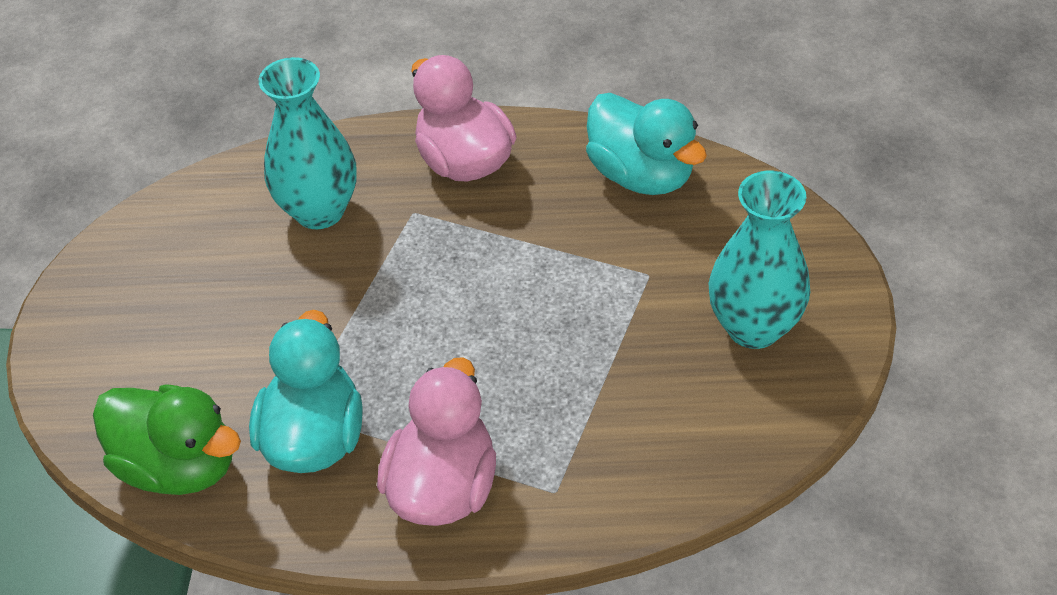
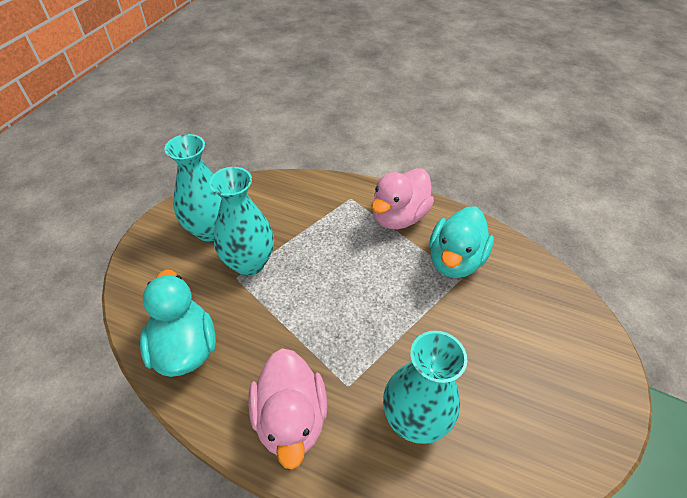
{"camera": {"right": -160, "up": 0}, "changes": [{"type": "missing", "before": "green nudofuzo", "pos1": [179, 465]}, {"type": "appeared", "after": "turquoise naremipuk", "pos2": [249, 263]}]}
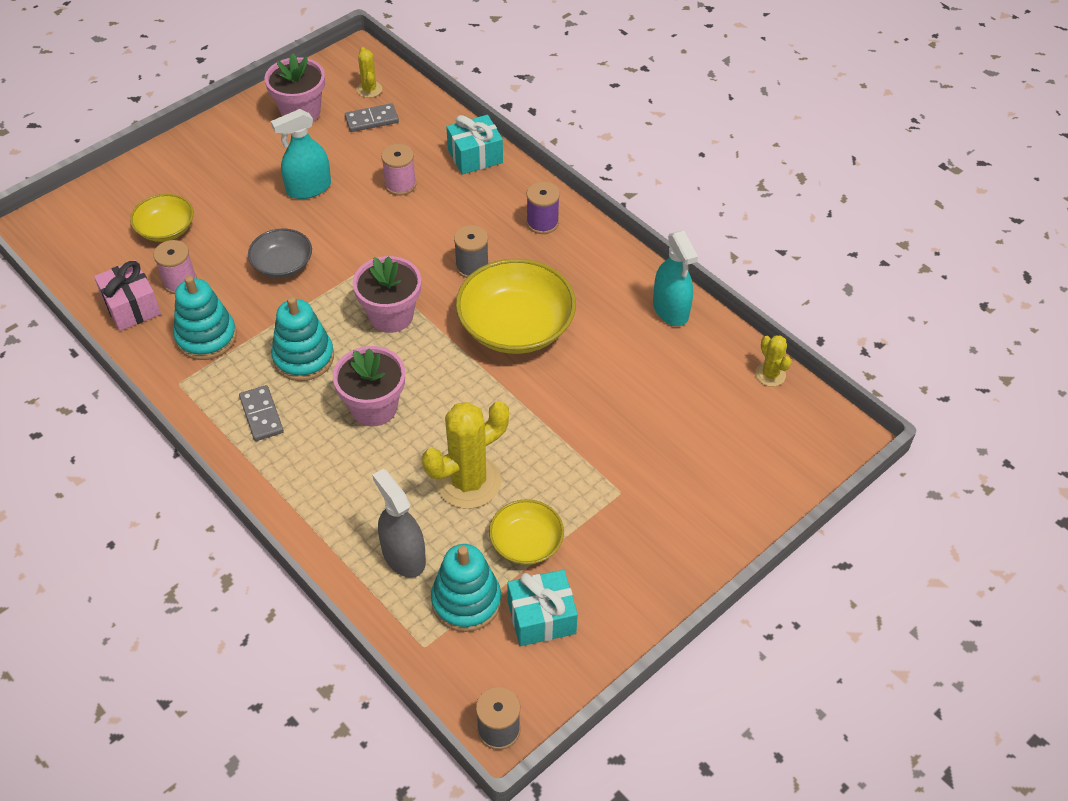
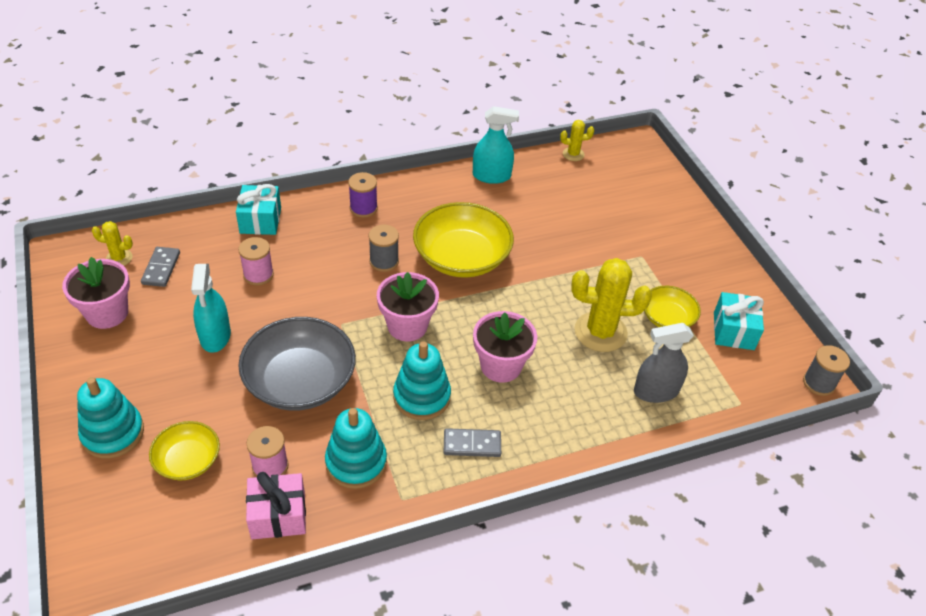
{"camera": {"right": -70, "up": -5}, "changes": [{"type": "size", "before": "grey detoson", "pos1": [282, 264], "pos2": [300, 381], "scale": 1.8}, {"type": "spun", "before": "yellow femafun", "pos1": [468, 482], "pos2": [600, 332], "turn": -75}, {"type": "relocated", "before": "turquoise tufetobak", "pos1": [466, 601], "pos2": [113, 433]}]}
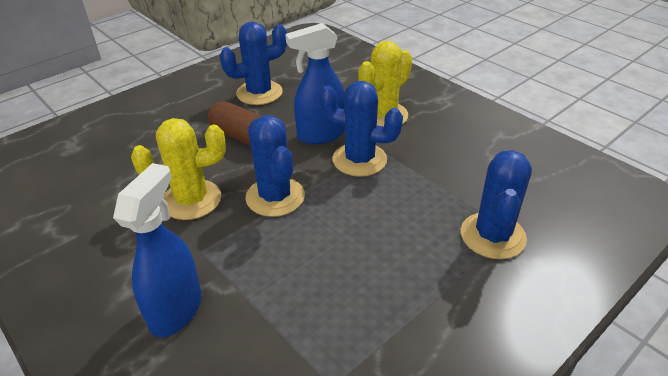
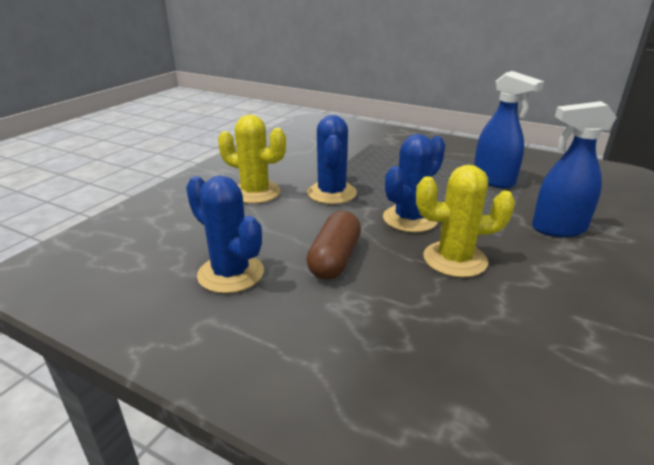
{"camera": {"right": -110, "up": -10}, "changes": [{"type": "relocated", "before": "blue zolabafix", "pos1": [320, 135], "pos2": [494, 181]}, {"type": "spun", "before": "yellow femafun", "pos1": [191, 200], "pos2": [455, 259], "turn": -60}, {"type": "missing", "before": "blue femafun", "pos1": [492, 236]}]}
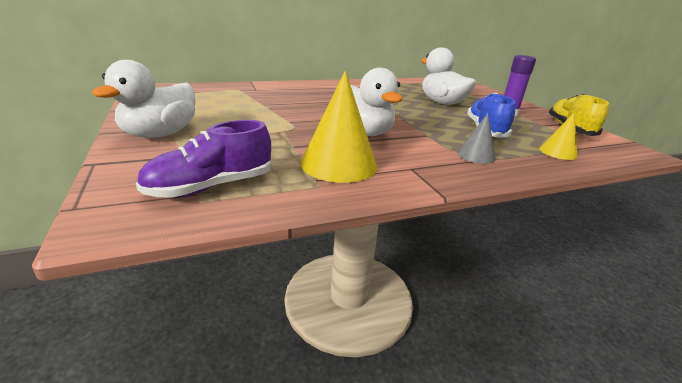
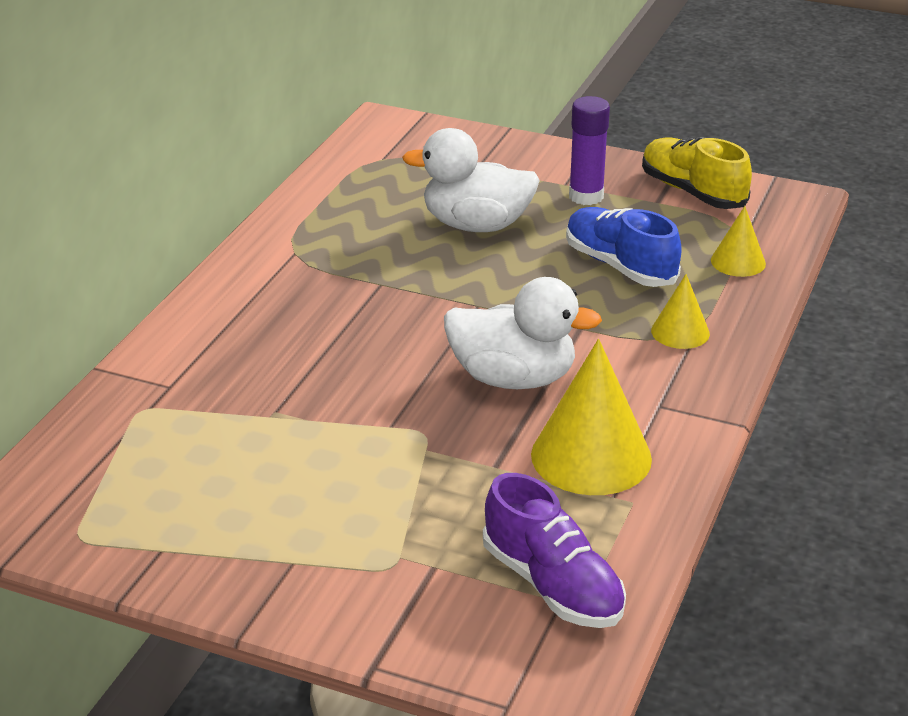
{"camera": {"right": -45, "up": 5}, "changes": [{"type": "missing", "before": "white nudofuzo", "pos1": [160, 134]}, {"type": "colour", "before": "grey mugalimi", "after": "yellow mugalimi", "pos1": [476, 155], "pos2": [680, 332]}, {"type": "spun", "before": "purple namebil", "pos1": [211, 187], "pos2": [552, 585], "turn": -45}]}
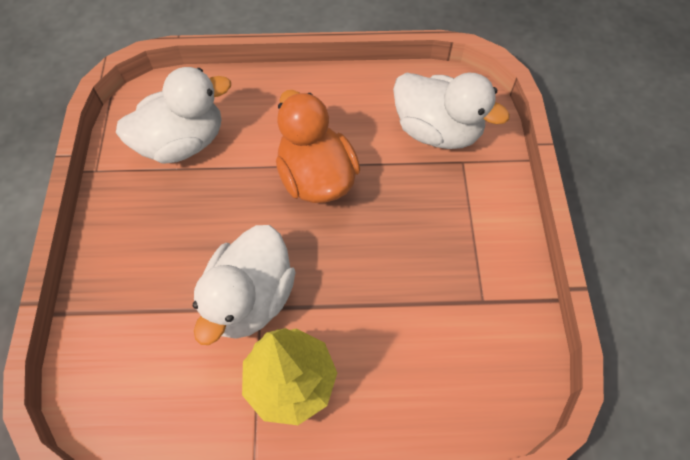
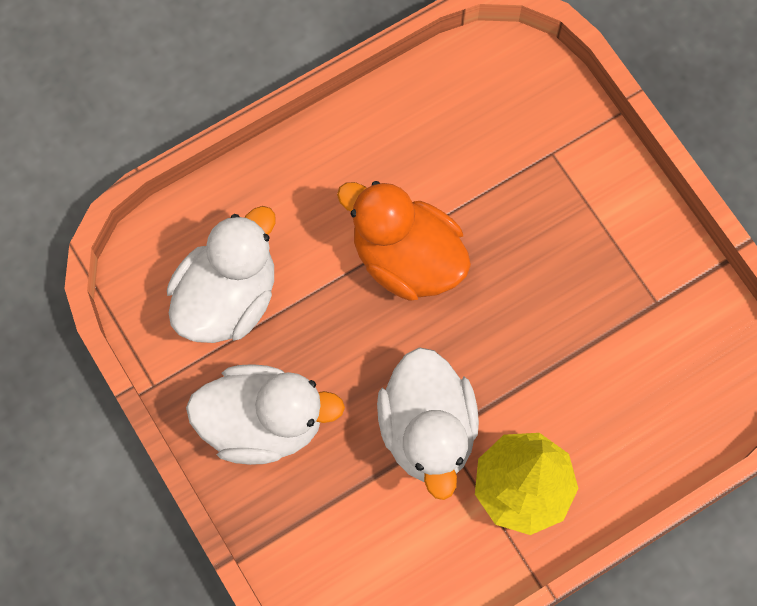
{"camera": {"right": -30, "up": 10}, "changes": [{"type": "relocated", "before": "white nudofuzo", "pos1": [437, 131], "pos2": [263, 423]}]}
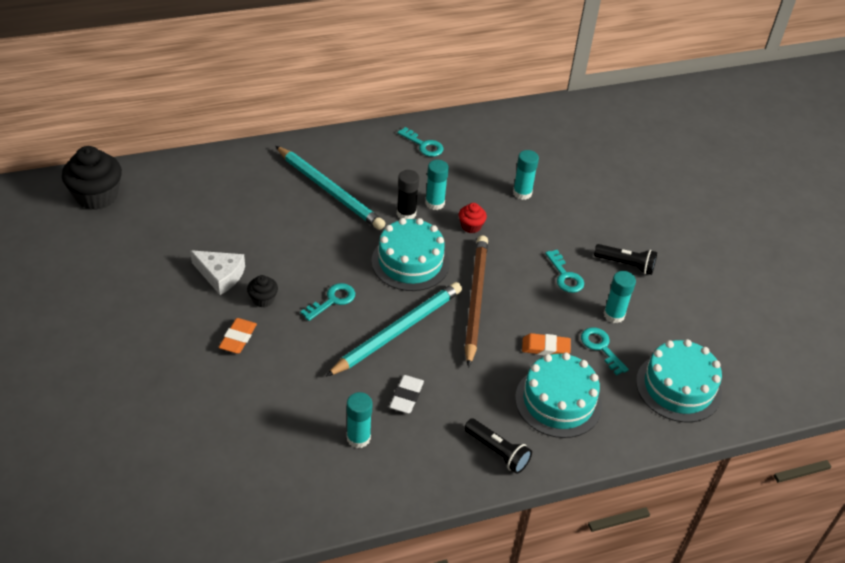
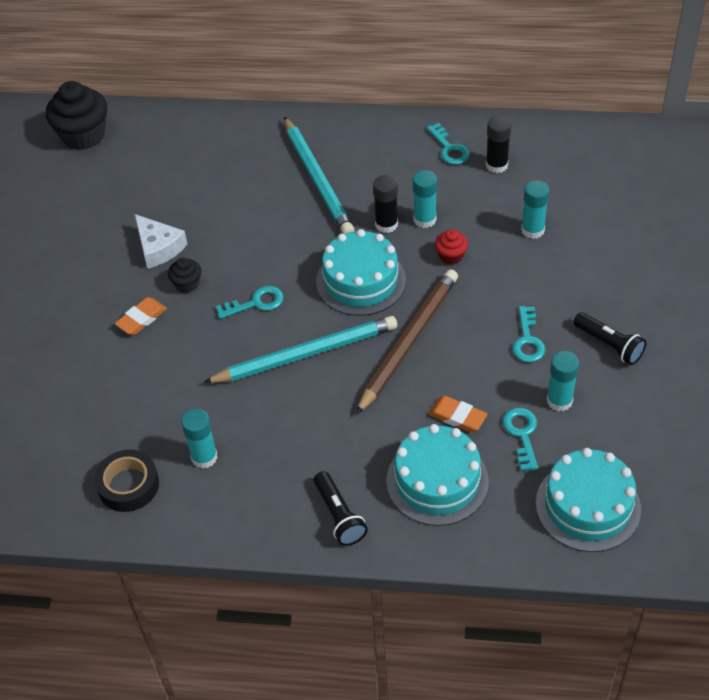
{"camera": {"right": 30, "up": 5}, "changes": [{"type": "missing", "before": "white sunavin", "pos1": [406, 396]}, {"type": "appeared", "after": "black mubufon", "pos2": [496, 165]}, {"type": "appeared", "after": "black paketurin", "pos2": [128, 485]}]}
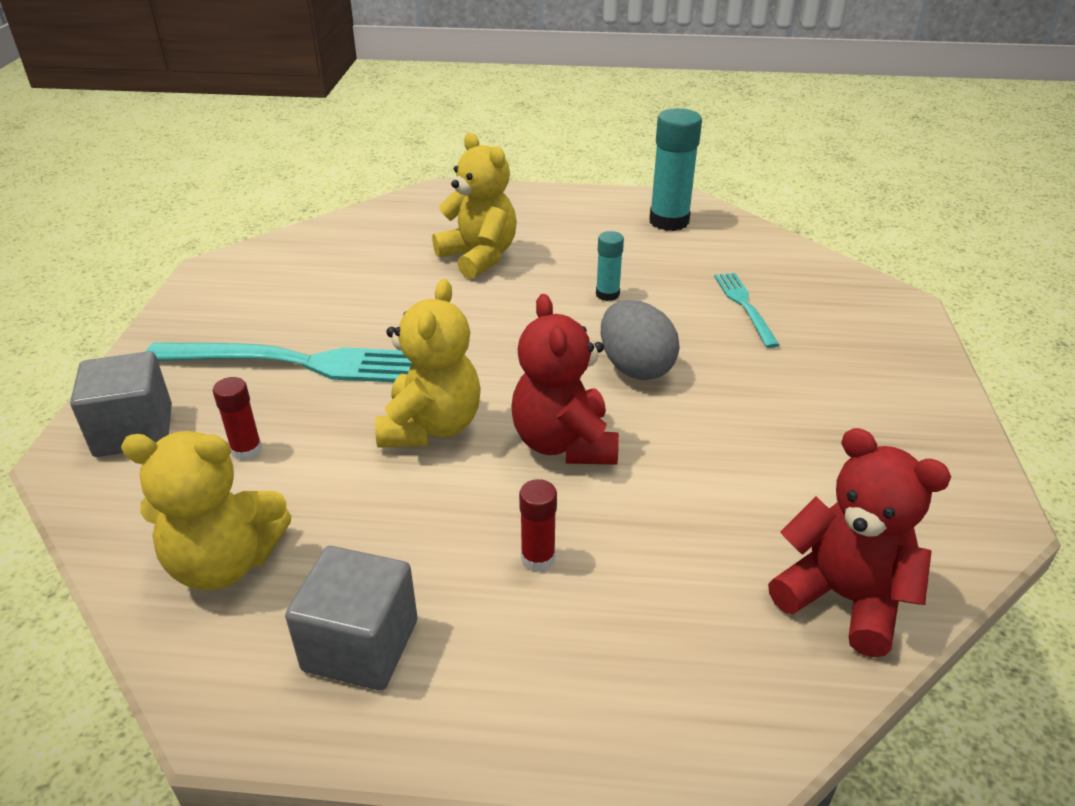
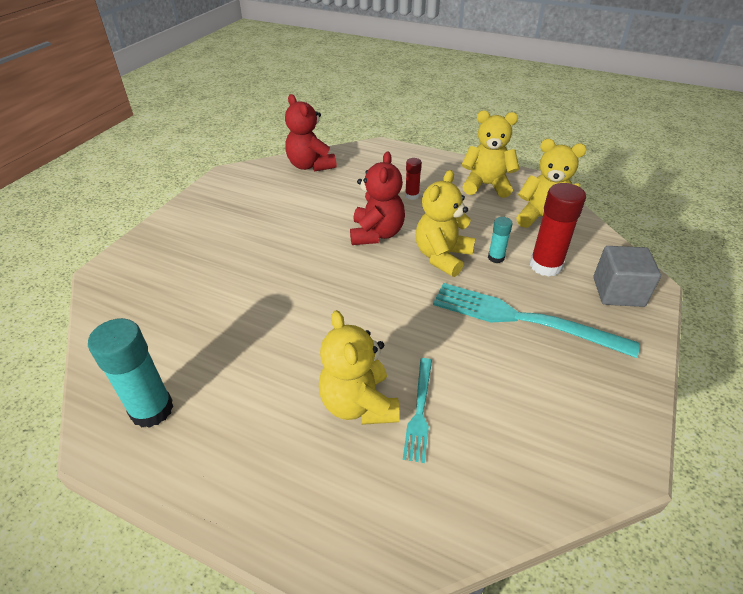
{"camera": {"right": -160, "up": 5}, "changes": [{"type": "relocated", "before": "turquoise mubufon", "pos1": [607, 294], "pos2": [496, 258]}, {"type": "relocated", "before": "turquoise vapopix", "pos1": [745, 306], "pos2": [419, 411]}, {"type": "missing", "before": "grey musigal", "pos1": [635, 368]}, {"type": "size", "before": "red mubufon", "pos1": [246, 450], "pos2": [545, 266], "scale": 1.9}, {"type": "exchanged", "before": "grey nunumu", "after": "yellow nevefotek", "pos1": [360, 645], "pos2": [486, 185]}]}
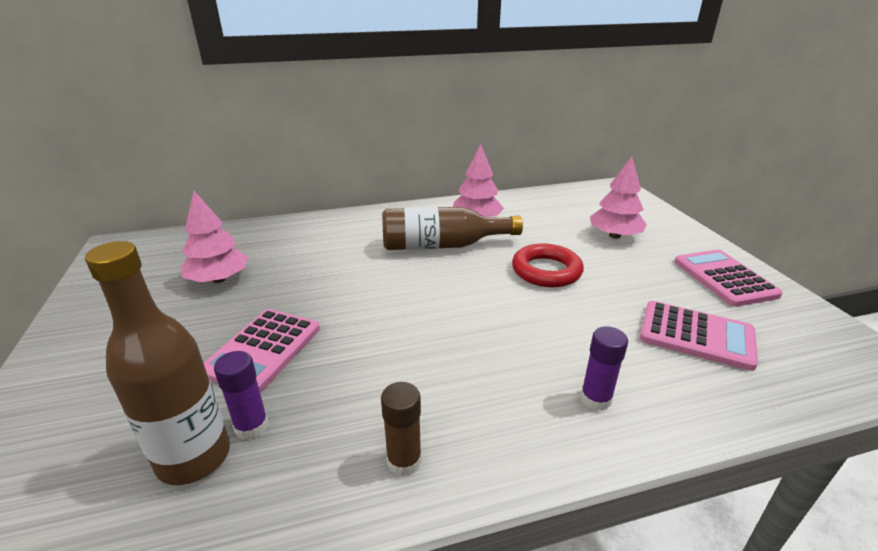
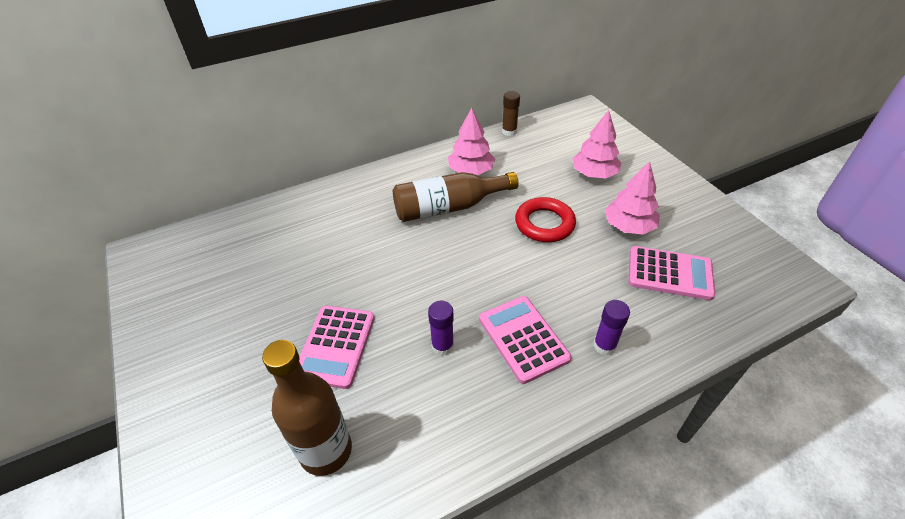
{"camera": {"right": -10, "up": 15}, "changes": [{"type": "relocated", "before": "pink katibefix", "pos1": [219, 279], "pos2": [629, 226]}, {"type": "relocated", "before": "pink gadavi", "pos1": [724, 278], "pos2": [523, 338]}, {"type": "relocated", "before": "purple mubufon", "pos1": [251, 426], "pos2": [442, 346]}, {"type": "relocated", "before": "brown mubufon", "pos1": [404, 461], "pos2": [509, 131]}]}
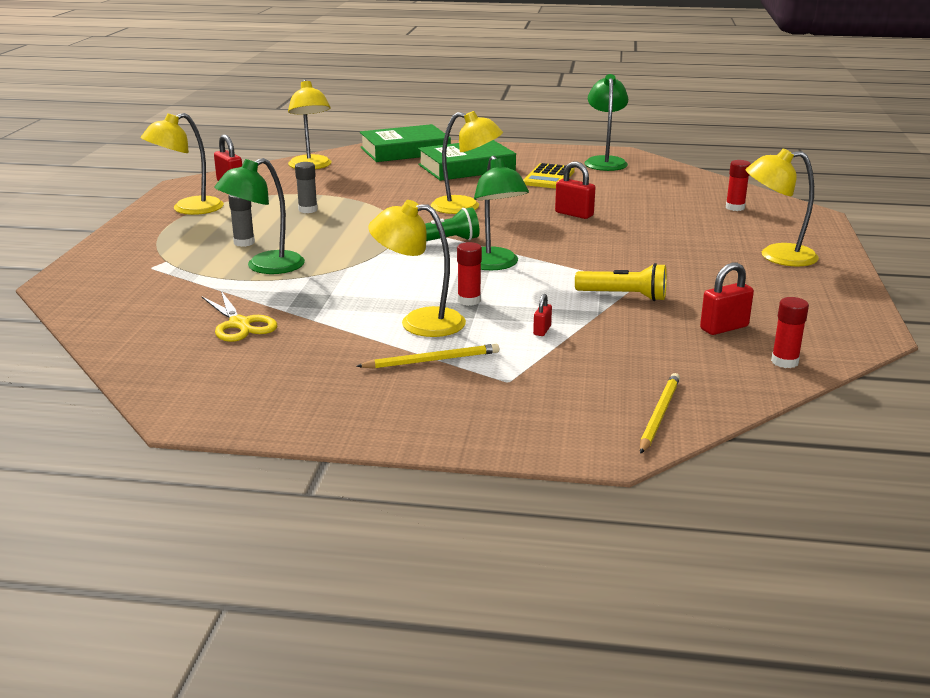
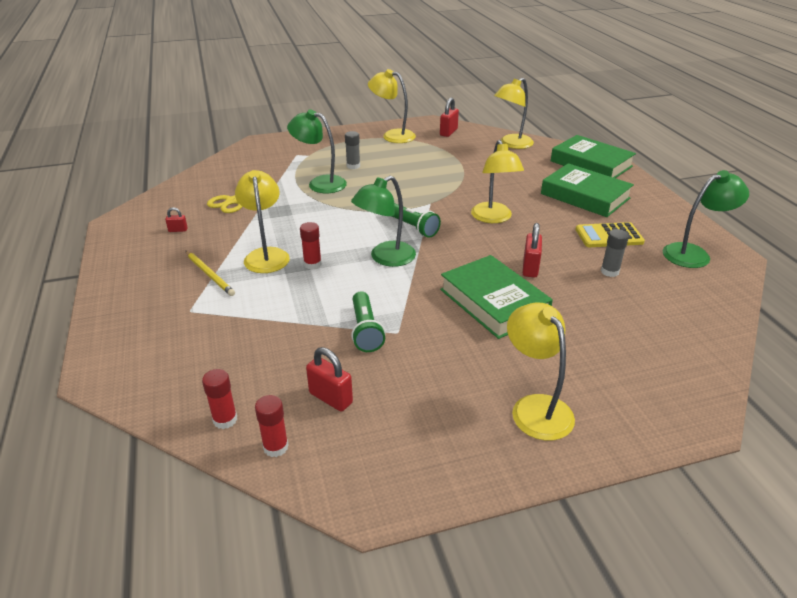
{"camera": {"right": 65, "up": 10}, "changes": [{"type": "relocated", "before": "red mubufon", "pos1": [735, 207], "pos2": [225, 420]}, {"type": "relocated", "before": "grey mubufon", "pos1": [308, 210], "pos2": [609, 271]}, {"type": "colour", "before": "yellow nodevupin", "after": "green nodevupin", "pos1": [624, 296], "pos2": [365, 330]}, {"type": "relocated", "before": "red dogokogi", "pos1": [542, 330], "pos2": [178, 230]}, {"type": "missing", "before": "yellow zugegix", "pos1": [659, 415]}, {"type": "appeared", "after": "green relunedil", "pos2": [493, 302]}]}
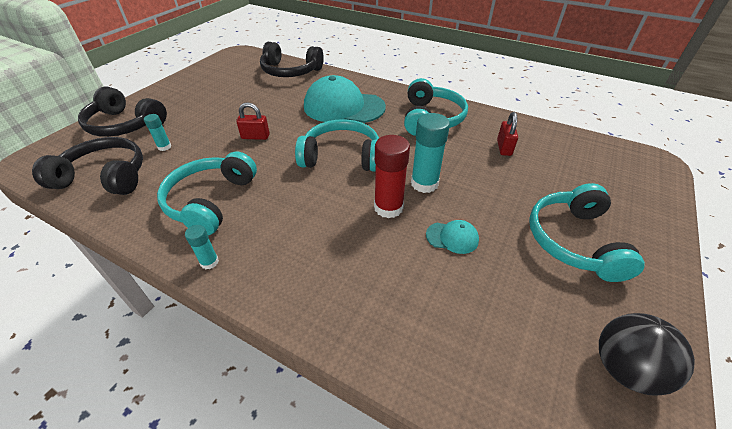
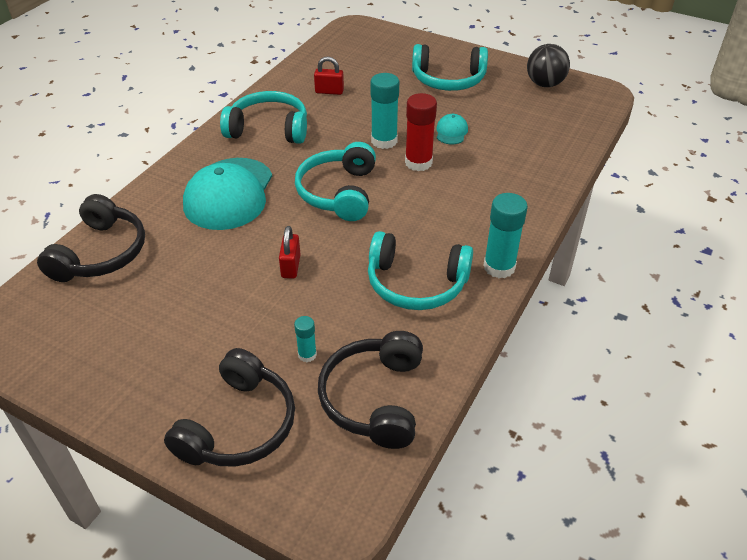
{"camera": {"right": -90, "up": 0}, "changes": [{"type": "size", "before": "turquoise mubufon", "pos1": [209, 262], "pos2": [499, 267], "scale": 1.9}]}
